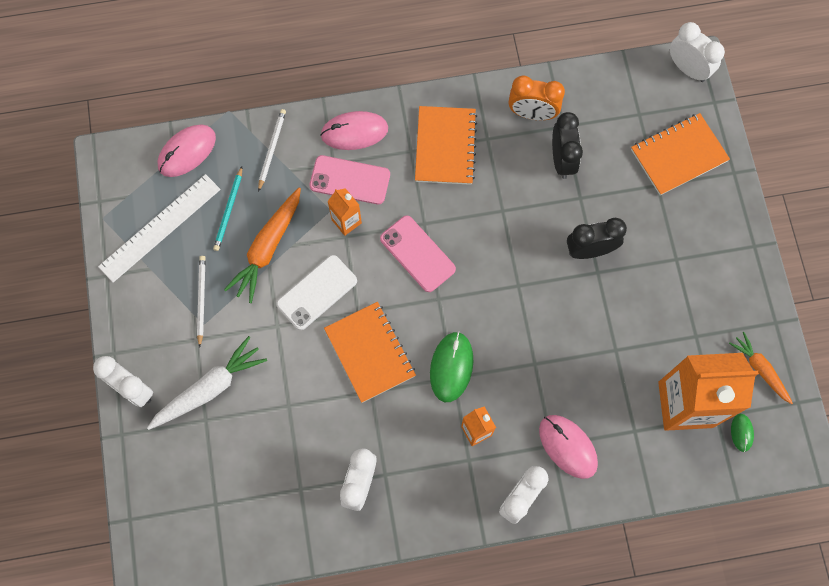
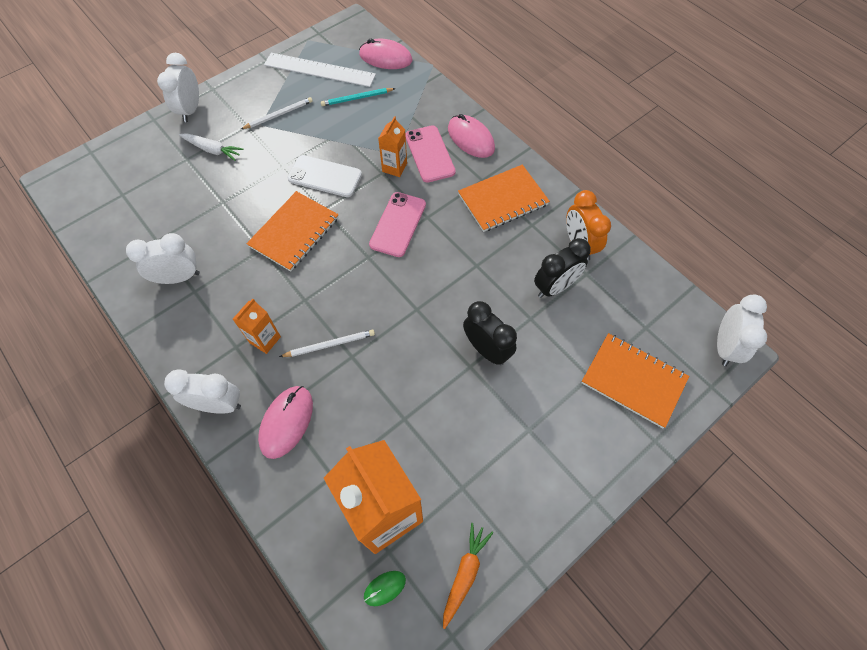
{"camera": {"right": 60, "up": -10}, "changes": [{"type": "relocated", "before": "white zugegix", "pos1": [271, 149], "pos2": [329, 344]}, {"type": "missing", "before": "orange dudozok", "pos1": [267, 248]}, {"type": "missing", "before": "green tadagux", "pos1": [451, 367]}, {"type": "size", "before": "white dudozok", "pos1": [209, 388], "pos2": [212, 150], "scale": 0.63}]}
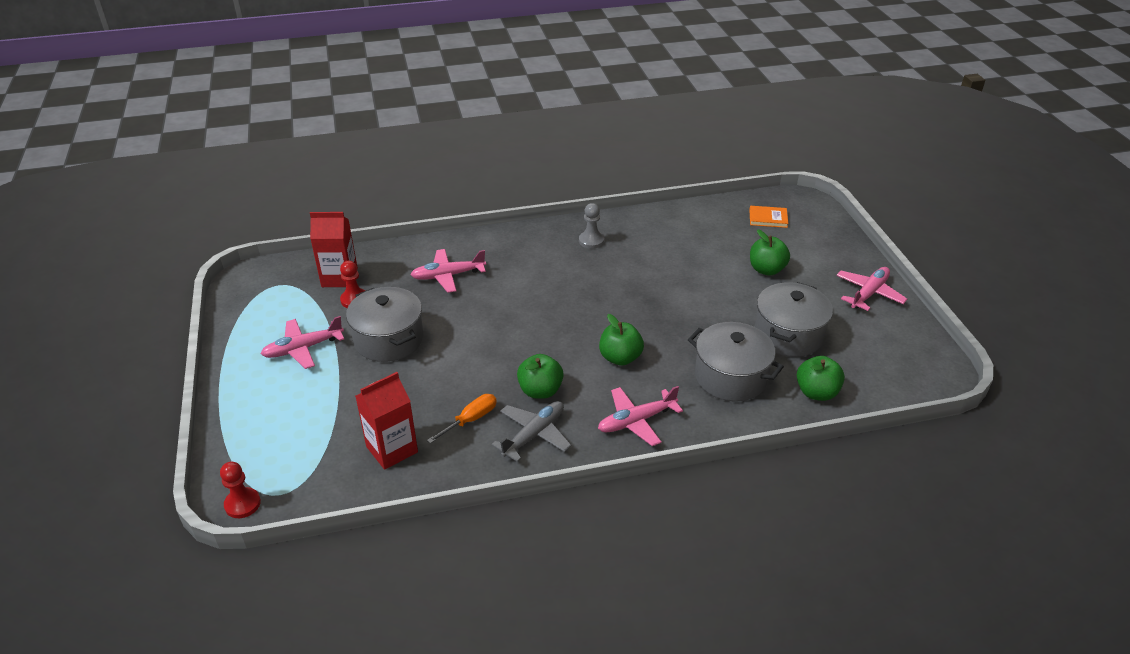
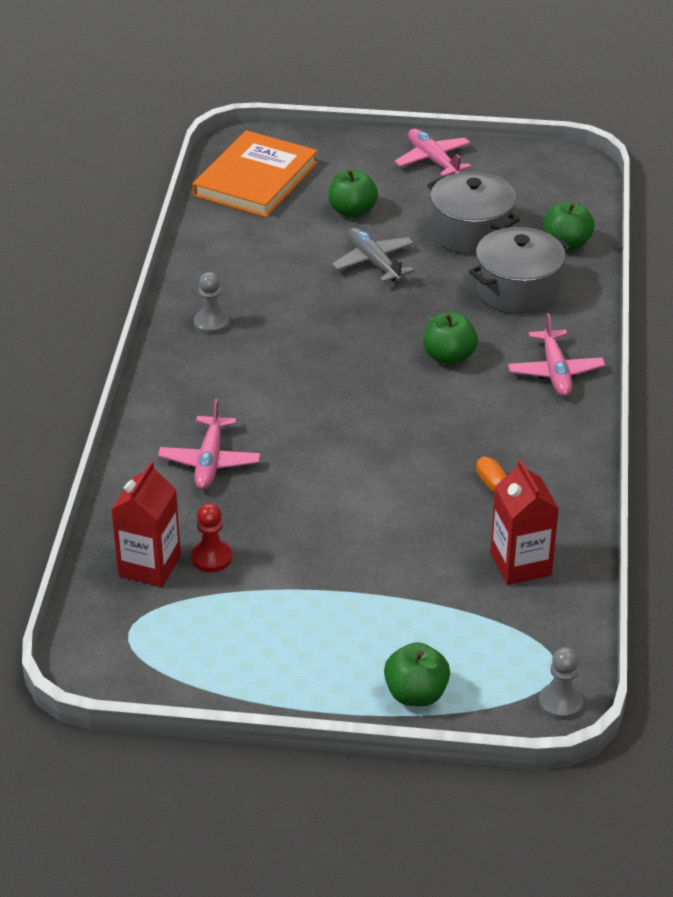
{"camera": {"right": -70, "up": 0}, "changes": [{"type": "size", "before": "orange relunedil", "pos1": [768, 218], "pos2": [255, 179], "scale": 2.28}, {"type": "missing", "before": "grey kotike", "pos1": [388, 339]}, {"type": "missing", "before": "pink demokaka", "pos1": [303, 348]}, {"type": "relocated", "before": "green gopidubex", "pos1": [540, 391], "pos2": [416, 694]}, {"type": "relocated", "before": "grey demokaka", "pos1": [534, 435], "pos2": [373, 262]}, {"type": "colour", "before": "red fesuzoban", "after": "grey fesuzoban", "pos1": [242, 504], "pos2": [560, 703]}]}
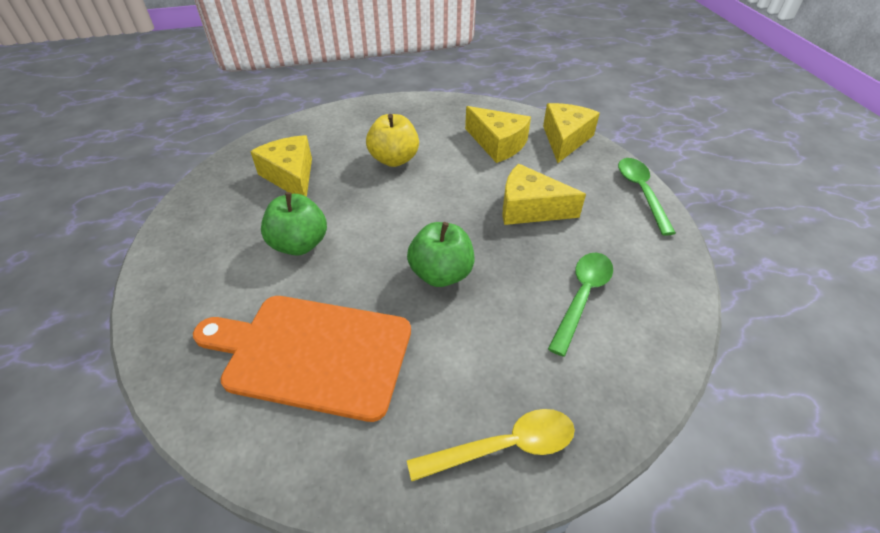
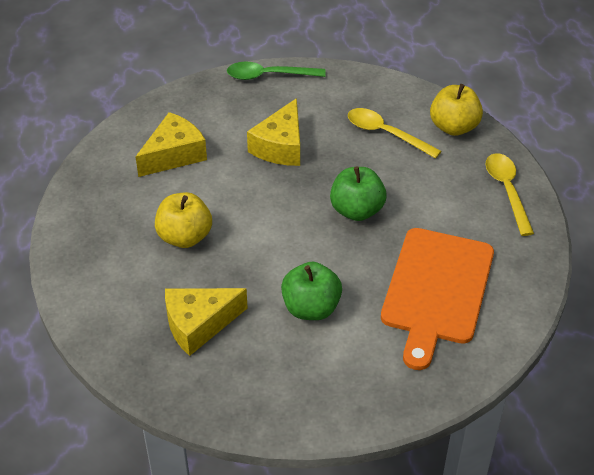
{"camera": {"right": -85, "up": 0}, "changes": [{"type": "missing", "before": "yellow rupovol", "pos1": [565, 140]}, {"type": "colour", "before": "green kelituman", "after": "yellow kelituman", "pos1": [582, 296], "pos2": [385, 133]}, {"type": "appeared", "after": "yellow gopidubex", "pos2": [454, 127]}]}
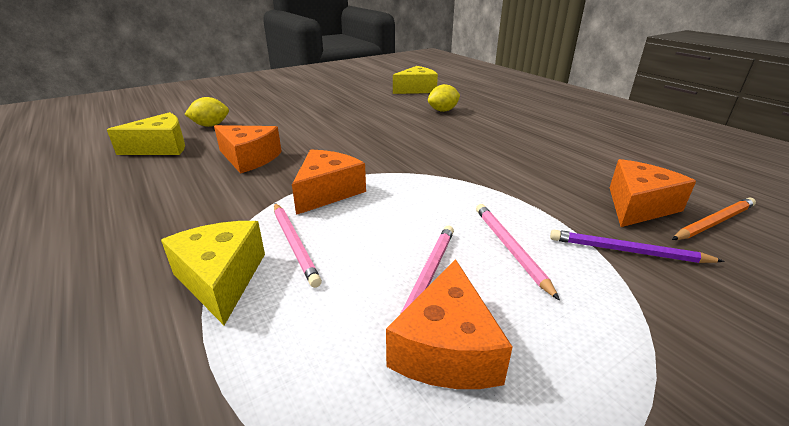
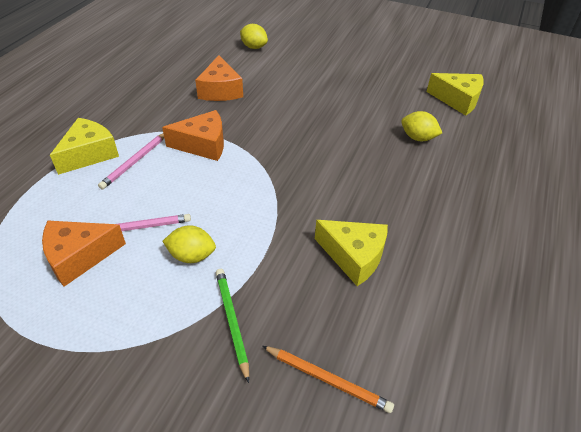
{"camera": {"right": 55, "up": 15}, "changes": [{"type": "relocated", "before": "yellow rupovol", "pos1": [161, 147], "pos2": [354, 257]}, {"type": "missing", "before": "orange rupovol", "pos1": [638, 206]}, {"type": "exchanged", "before": "pink zugegix", "after": "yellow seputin", "pos1": [510, 249], "pos2": [192, 256]}, {"type": "colour", "before": "purple zugegix", "after": "green zugegix", "pos1": [627, 251], "pos2": [232, 322]}]}
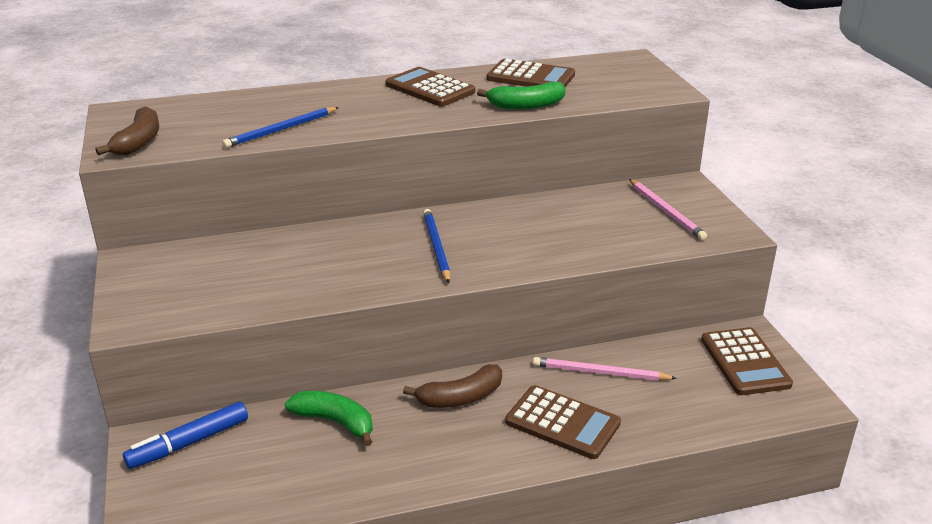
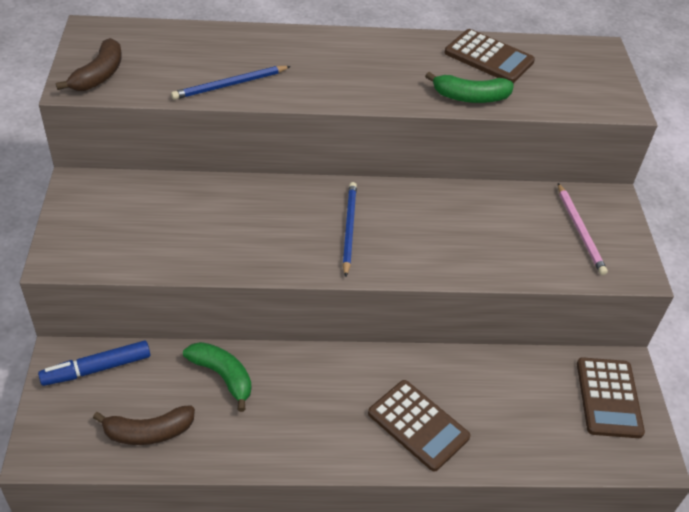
{"camera": {"right": 10, "up": 15}, "changes": [{"type": "missing", "before": "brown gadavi", "pos1": [430, 88]}, {"type": "missing", "before": "pink zugegix", "pos1": [600, 372]}, {"type": "relocated", "before": "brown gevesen", "pos1": [460, 397], "pos2": [148, 432]}]}
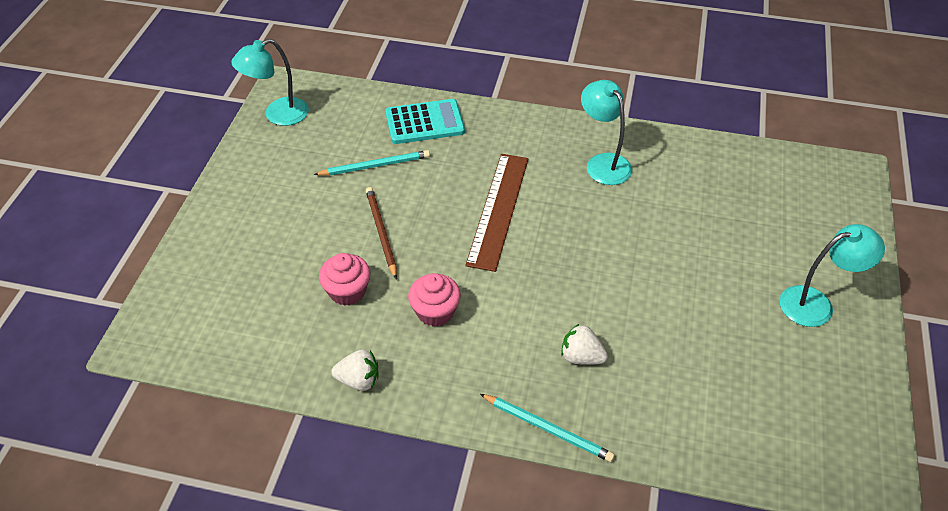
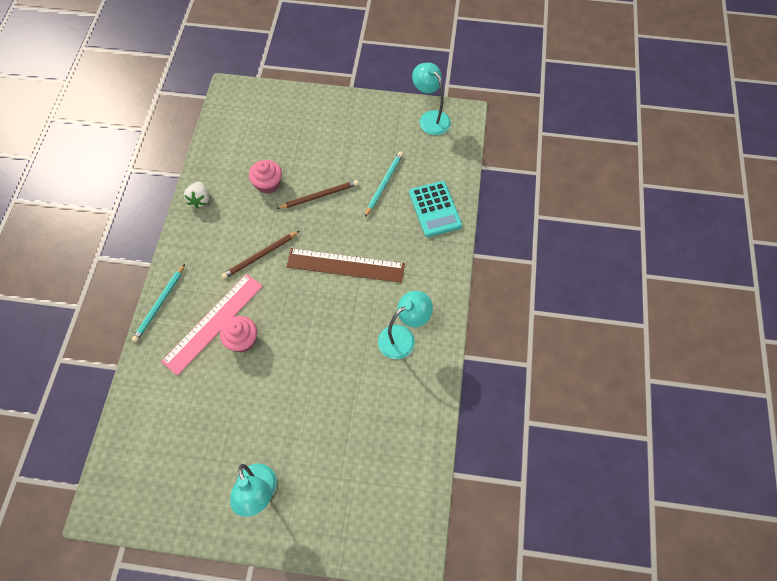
{"camera": {"right": 85, "up": 15}, "changes": [{"type": "spun", "before": "turquoise zugegix", "pos1": [375, 166], "pos2": [384, 184], "turn": -135}, {"type": "relocated", "before": "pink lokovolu", "pos1": [435, 312], "pos2": [242, 340]}, {"type": "exchanged", "before": "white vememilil", "after": "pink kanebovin", "pos1": [581, 357], "pos2": [213, 323]}, {"type": "appeared", "after": "brown zugegix", "pos2": [260, 256]}]}
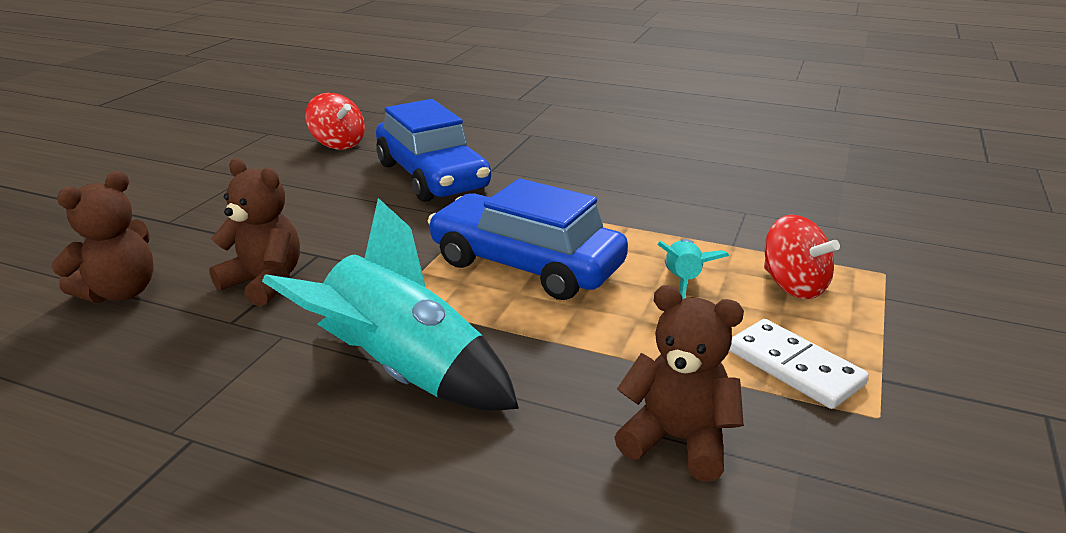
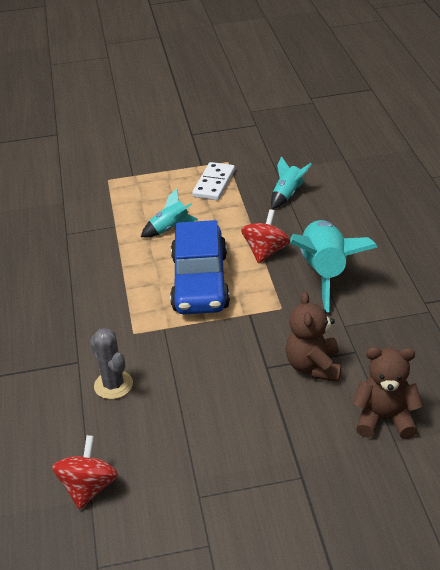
{"camera": {"right": -120, "up": 10}, "changes": [{"type": "exchanged", "before": "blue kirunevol", "after": "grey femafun", "pos1": [432, 176], "pos2": [113, 385]}, {"type": "relocated", "before": "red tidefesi", "pos1": [793, 286], "pos2": [265, 251]}, {"type": "exchanged", "before": "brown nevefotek", "after": "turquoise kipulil", "pos1": [677, 440], "pos2": [287, 195]}]}
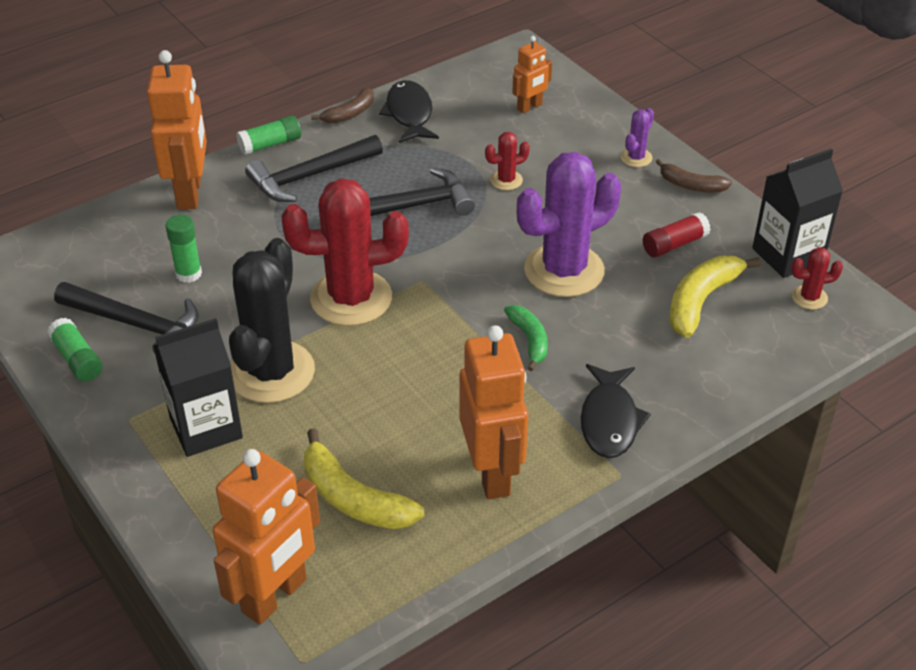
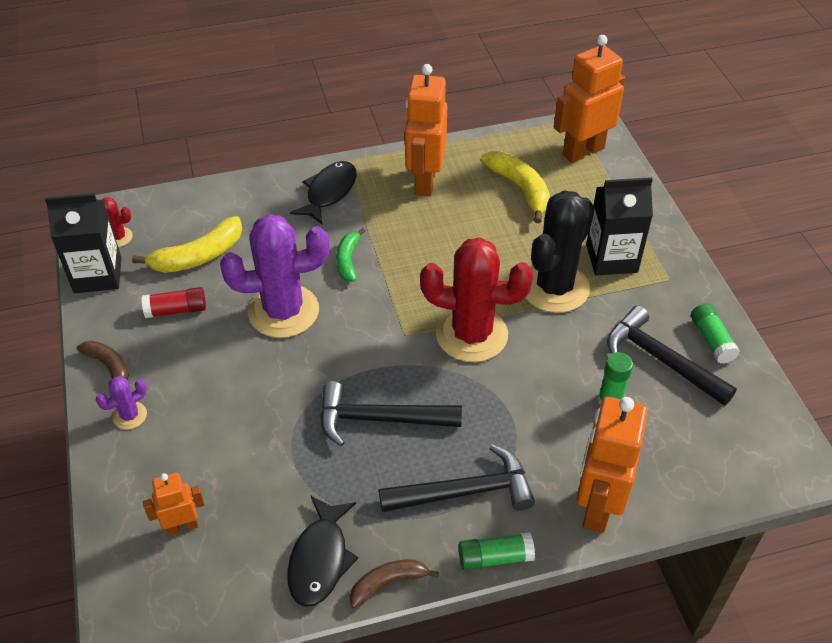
{"camera": {"right": -160, "up": 5}, "changes": [{"type": "missing", "before": "red femafun", "pos1": [506, 180]}]}
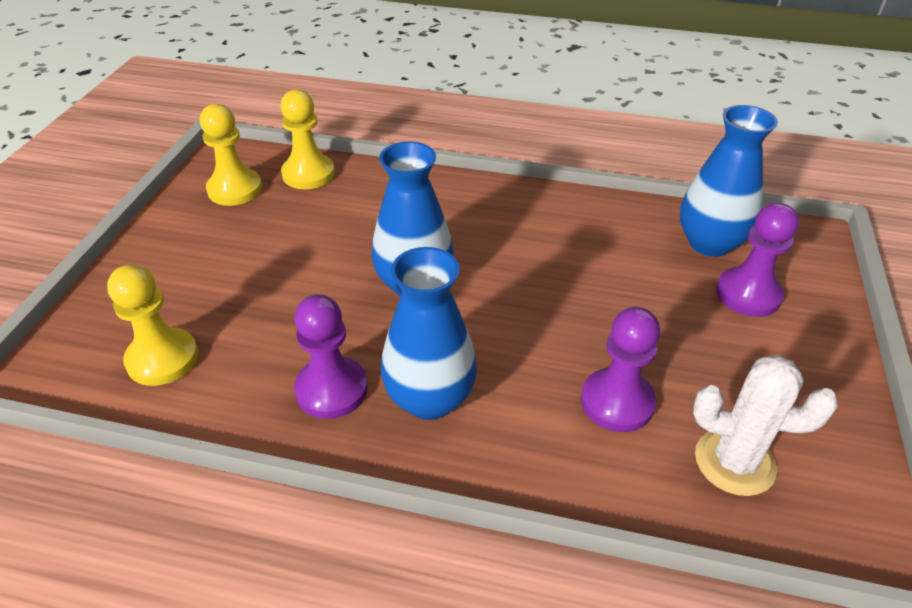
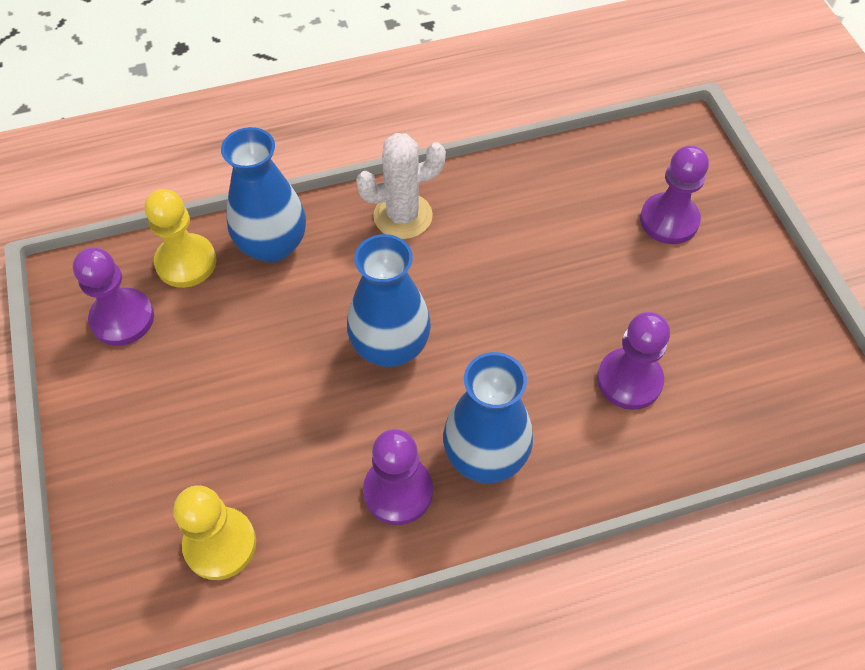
{"camera": {"right": -30, "up": 15}, "changes": [{"type": "colour", "before": "yellow fesuzoban", "after": "purple fesuzoban", "pos1": [235, 189], "pos2": [122, 318]}, {"type": "relocated", "before": "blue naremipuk", "pos1": [709, 243], "pos2": [272, 245]}, {"type": "relocated", "before": "white femafun", "pos1": [734, 462], "pos2": [403, 216]}]}
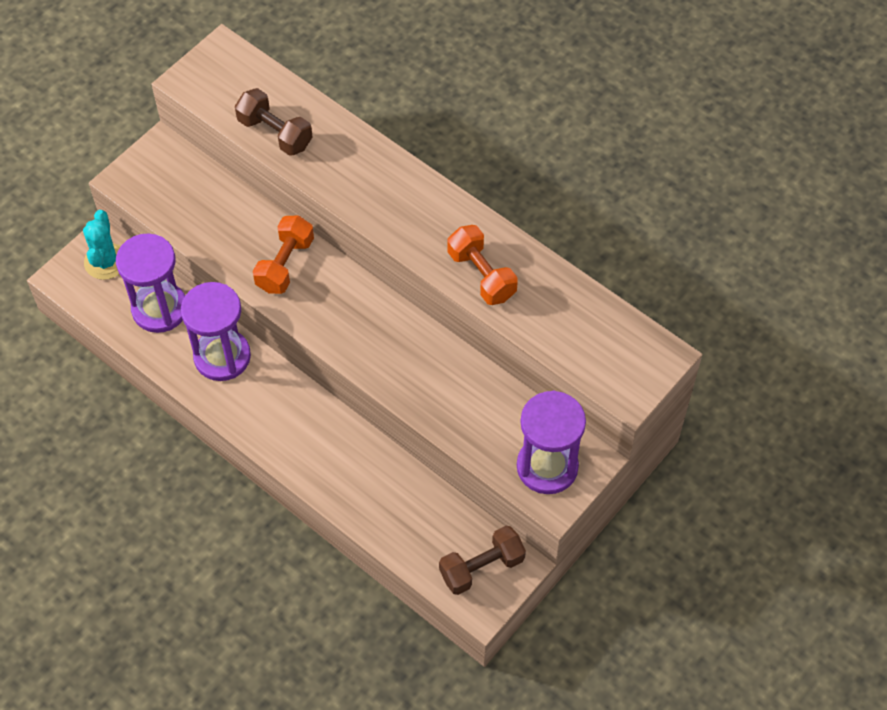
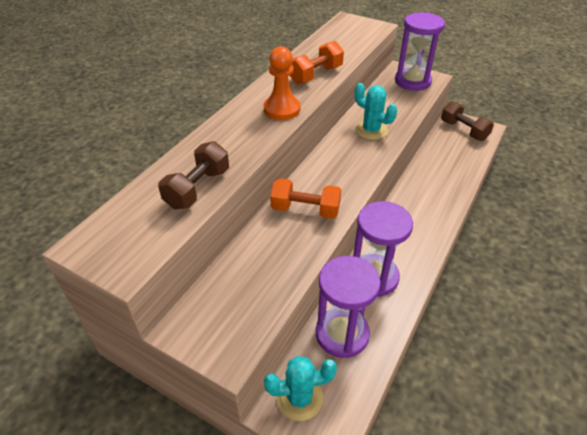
{"camera": {"right": -100, "up": -15}, "changes": [{"type": "appeared", "after": "orange fesuzoban", "pos2": [282, 109]}, {"type": "appeared", "after": "turquoise femafun", "pos2": [371, 130]}]}
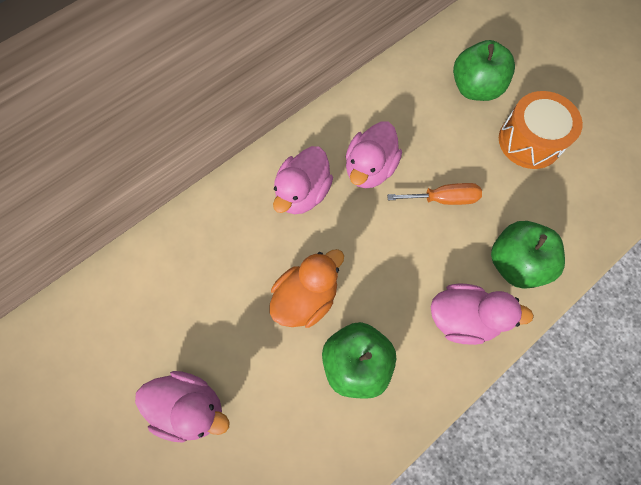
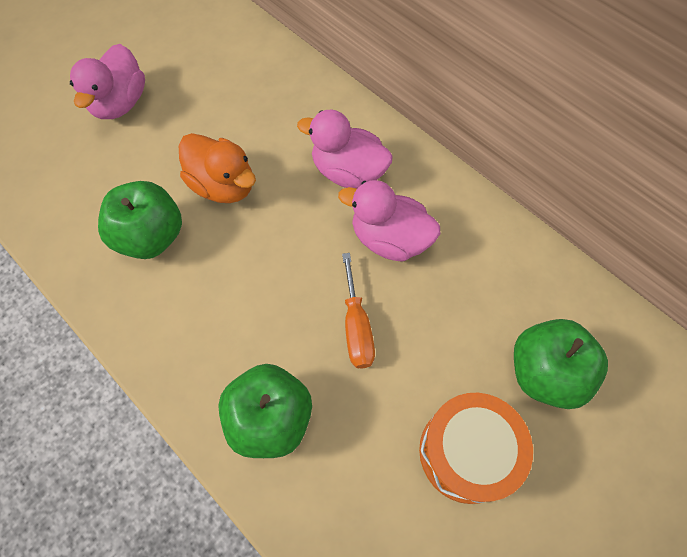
{"camera": {"right": 85, "up": -5}, "changes": [{"type": "missing", "before": "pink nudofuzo", "pos1": [462, 318]}]}
